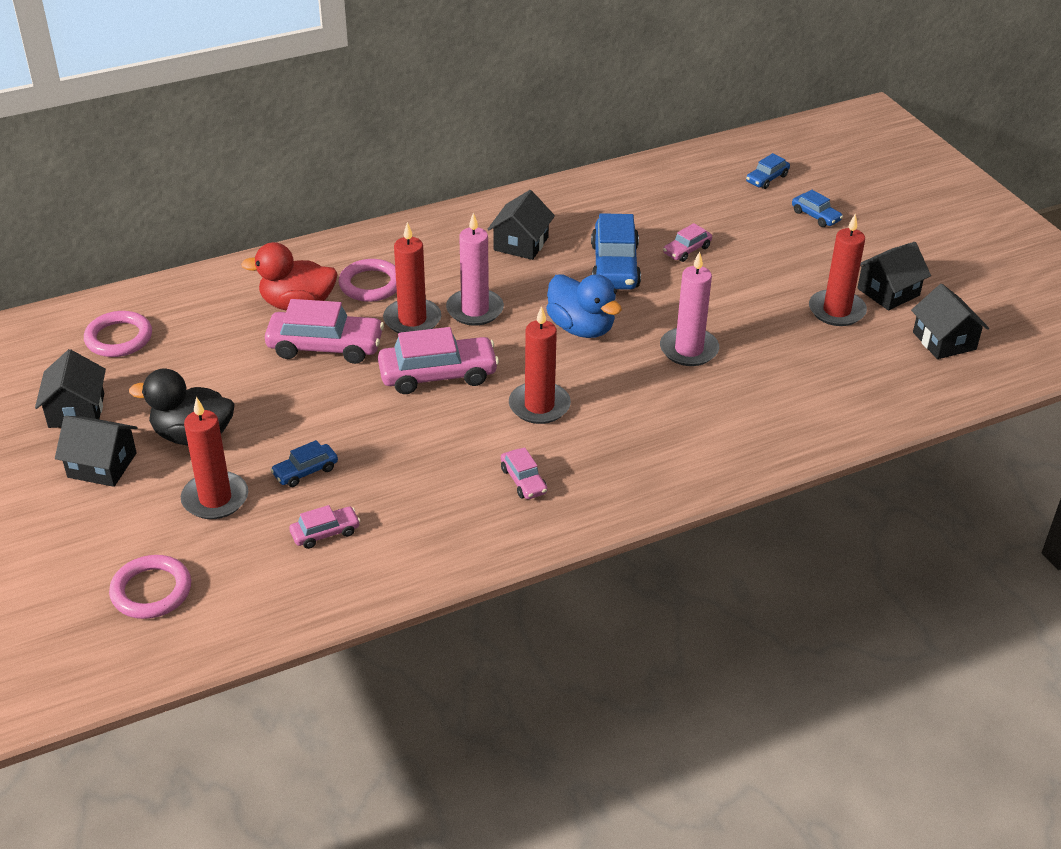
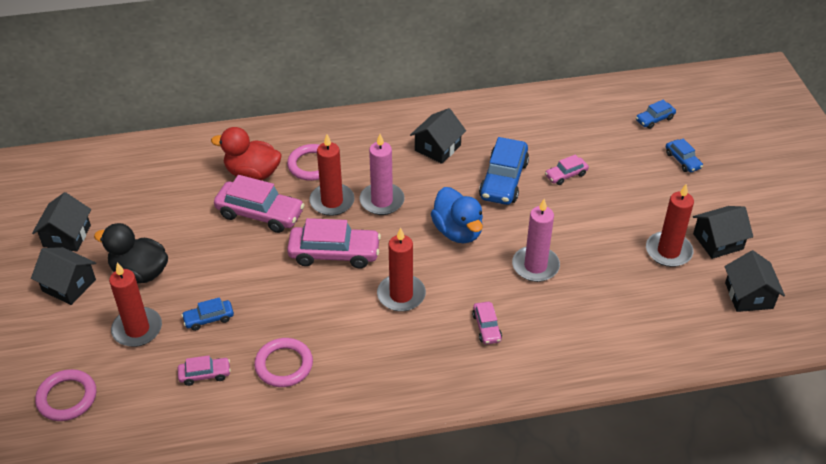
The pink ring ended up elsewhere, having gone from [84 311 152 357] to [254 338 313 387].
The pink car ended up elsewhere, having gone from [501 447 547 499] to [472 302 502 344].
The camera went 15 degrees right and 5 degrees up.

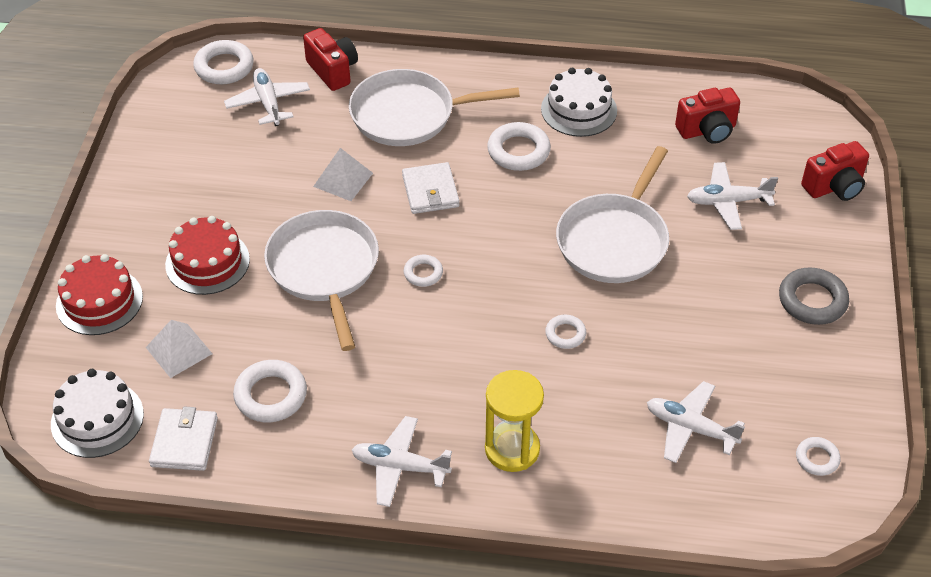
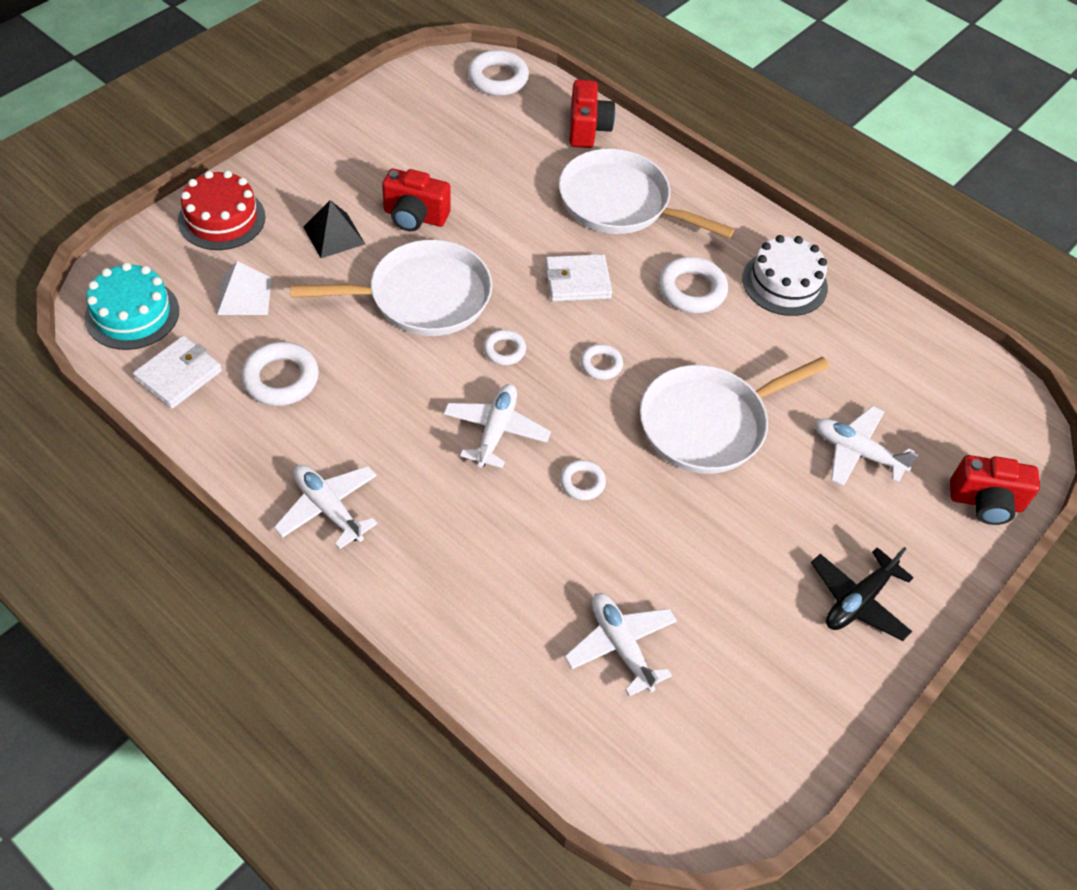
The white plane ended up elsewhere, having gone from [224 68 310 126] to [443 384 551 468].
The red camera ended up elsewhere, having gone from [675 88 740 144] to [382 168 450 231].
The second view lost the white pyramid at [313 148 373 201].
The white wallet at [402 162 460 214] ended up facing another way, 60 degrees clockwise from before.
The white pan at [264 210 379 351] ended up facing another way, 60 degrees clockwise from before.
Where the red cake stood at [165 216 250 295], the black pyramid came to stand at [303 200 365 258].
Where the grey ring stood at [779 268 849 325], the black plane came to stand at [811 547 914 641].
What was the white cake at [51 369 144 458] turned into the turquoise cake at [85 263 179 350].
The second view lost the yellow hourglass at [485 370 544 472].
The white ring ended up elsewhere, having gone from [796 437 841 476] to [580 344 623 380].
The camera went 30 degrees right and 5 degrees up.

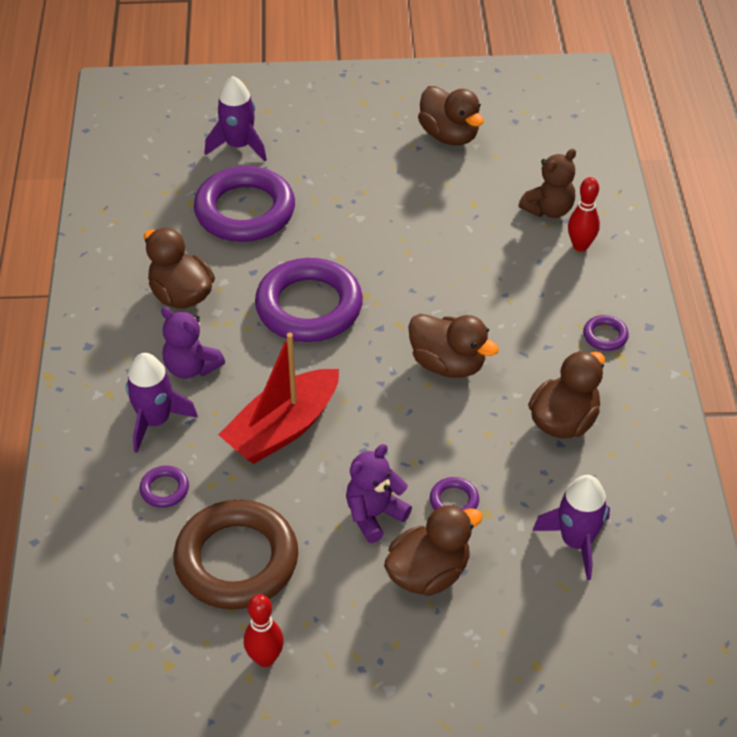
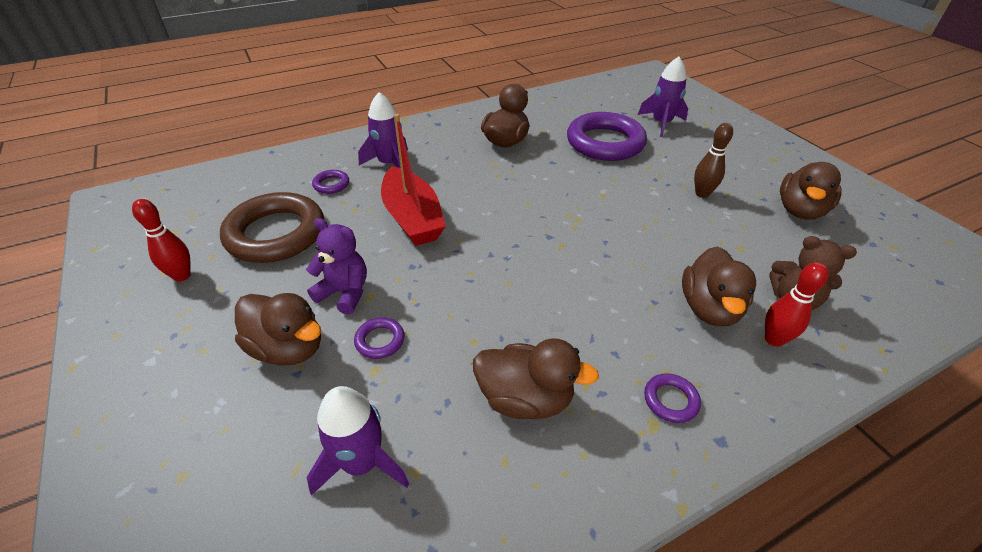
The second view lost the purple ring at [255 258 363 342].
The second view lost the purple teddy bear at [161 307 225 379].
The brown duck ended up elsewhere, having gone from [408 314 499 378] to [682 246 756 326].
The red boat at [218 333 339 464] ended up facing another way, 135 degrees counterclockwise from before.
The second view gained the brown bowling pin at [694 123 733 198].
The camera went 65 degrees right and 5 degrees down.

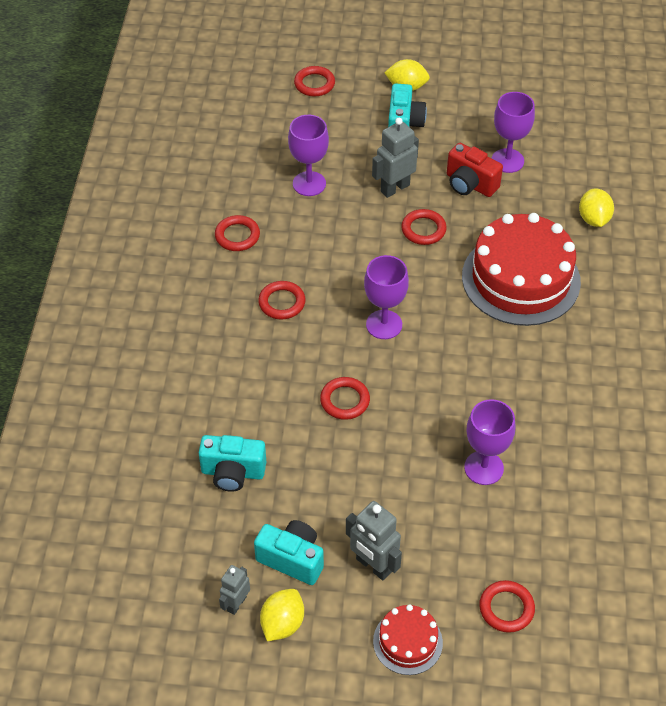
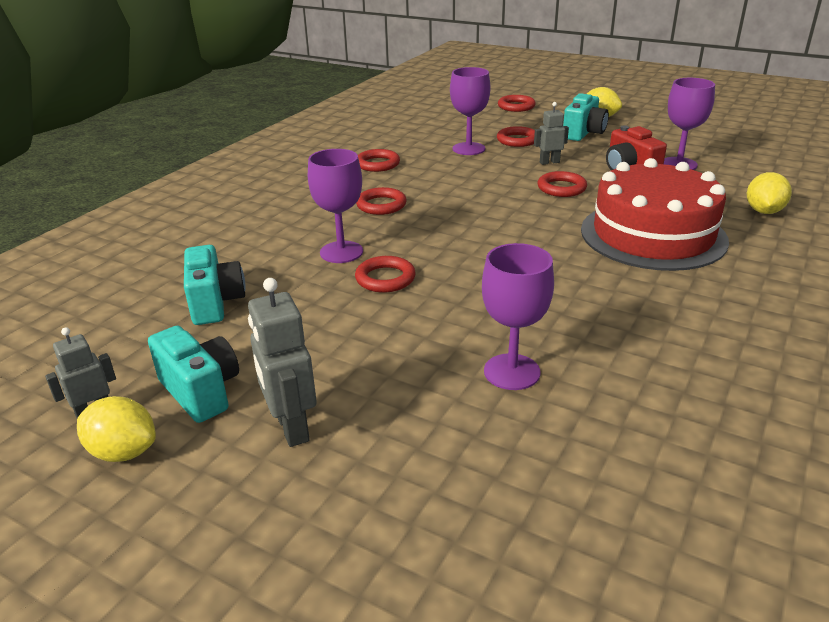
The size of the grey robot at [372 118 419 198] changed by a factor of 0.63.
The purple goblet ended up elsewhere, having gone from [364 255 409 339] to [308 149 363 263].
The turquoise camera at [199 435 266 492] ended up facing another way, 135 degrees counterclockwise from before.
The red ring ended up elsewhere, having gone from [479 580 535 633] to [497 126 535 147].
The yellow lemon at [260 589 304 641] ended up facing another way, 60 degrees clockwise from before.
The second view lost the red cake at [373 604 443 675].
The camera went 25 degrees right and 20 degrees down.

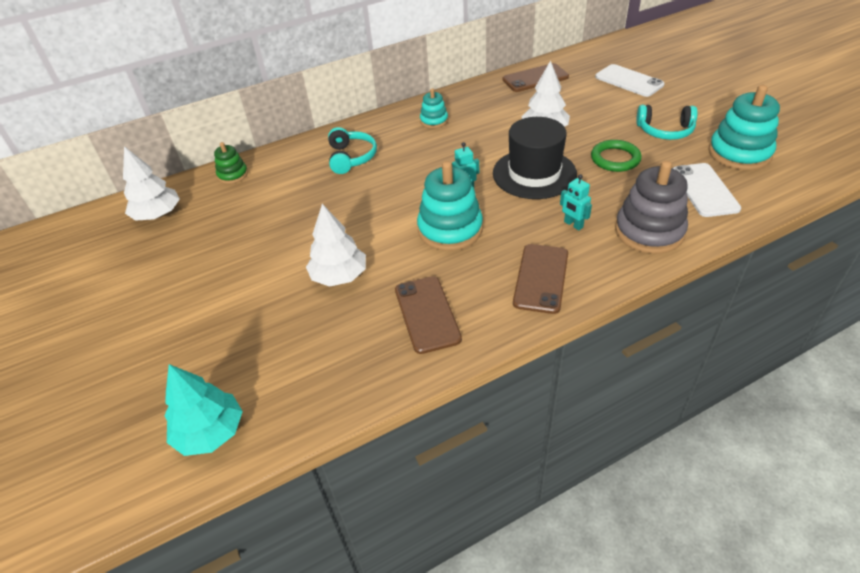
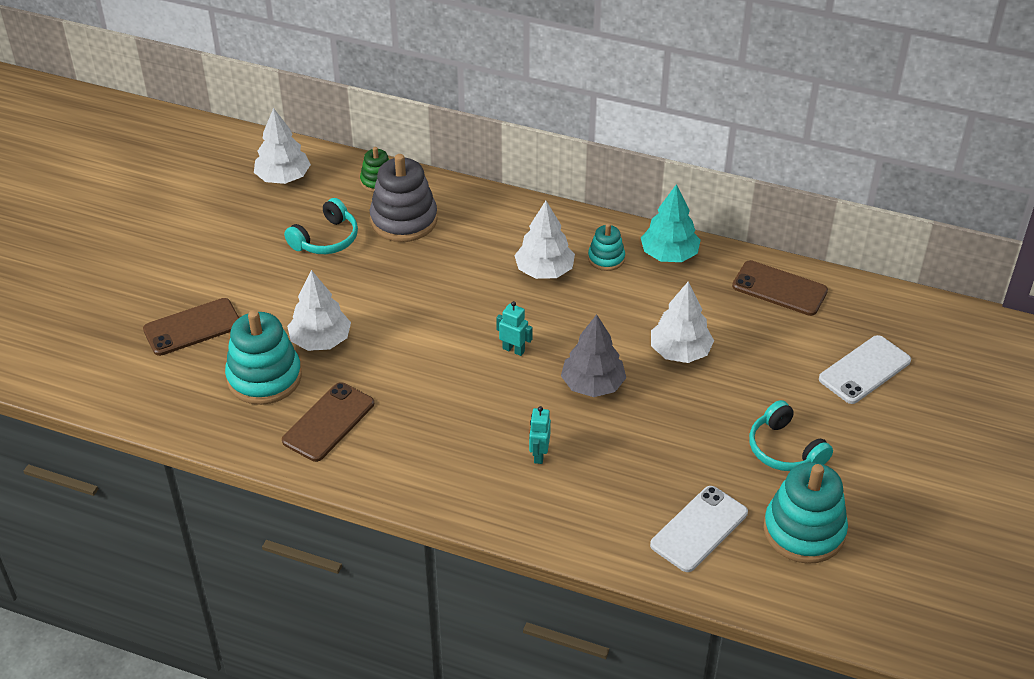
The white phone at [595 64 665 97] ended up facing another way, 45 degrees clockwise from before.
Where the black hat stood at [493 117 577 199], the grey tree came to stand at [561 314 626 397].
The turquoise headphones ended up elsewhere, having gone from [328 127 377 174] to [284 198 358 254].
The second view lost the green ring at [591 140 642 172].
The turquoise stacking toy ended up elsewhere, having gone from [417 161 483 251] to [225 310 302 405].
The grey stacking toy ended up elsewhere, having gone from [615 161 688 254] to [370 154 438 242].
The brown phone ended up elsewhere, having gone from [513 244 568 314] to [143 298 239 356].
The turquoise tree ended up elsewhere, having gone from [164 364 243 456] to [641 184 701 262].
The second view gained the white tree at [514 201 575 279].
The camera went 45 degrees right and 0 degrees up.

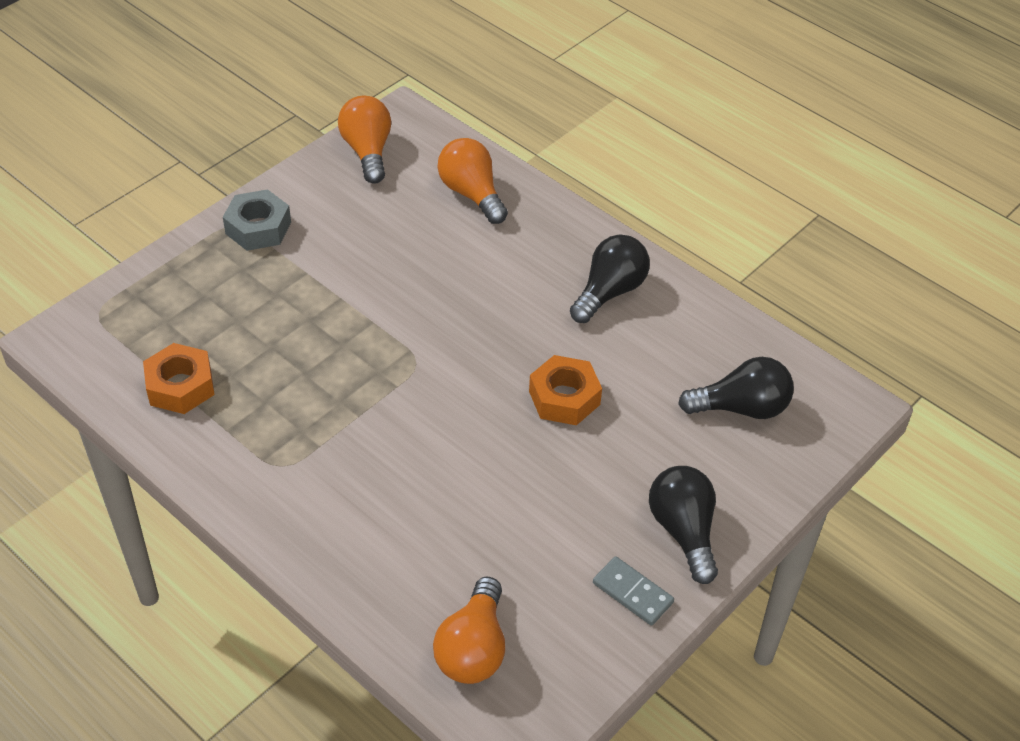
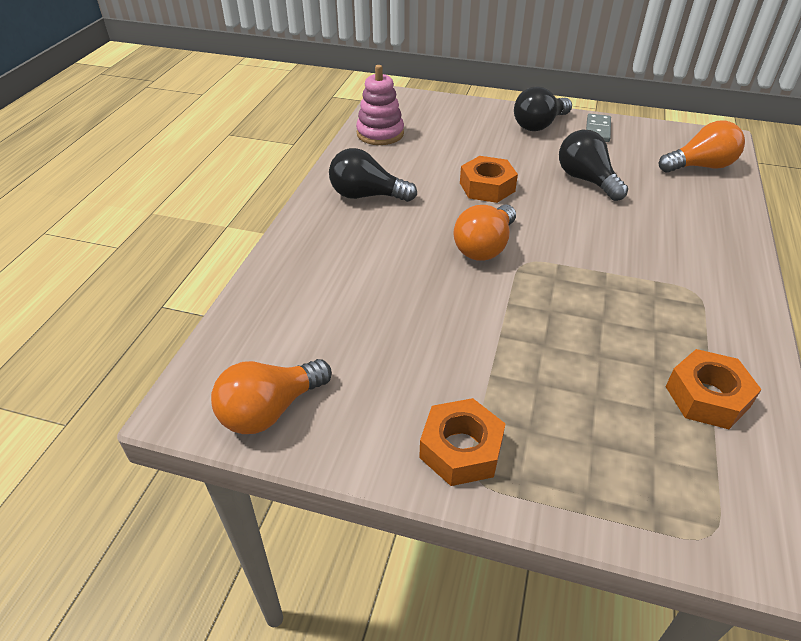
The orange light bulb ended up elsewhere, having gone from [438 138 508 224] to [453 205 516 260].
What was the grey nut at [223 189 291 251] turned into the orange nut at [419 398 505 486].
The black light bulb ended up elsewhere, having gone from [678 357 794 419] to [559 130 628 201].
The second view gained the pink stacking toy at [356 65 404 145].
The camera went 115 degrees left and 5 degrees down.

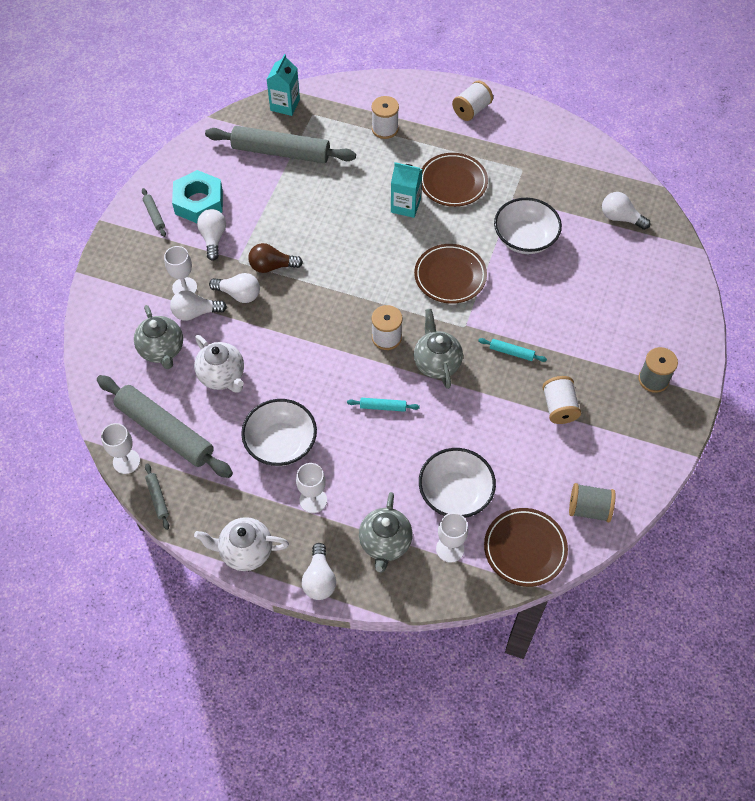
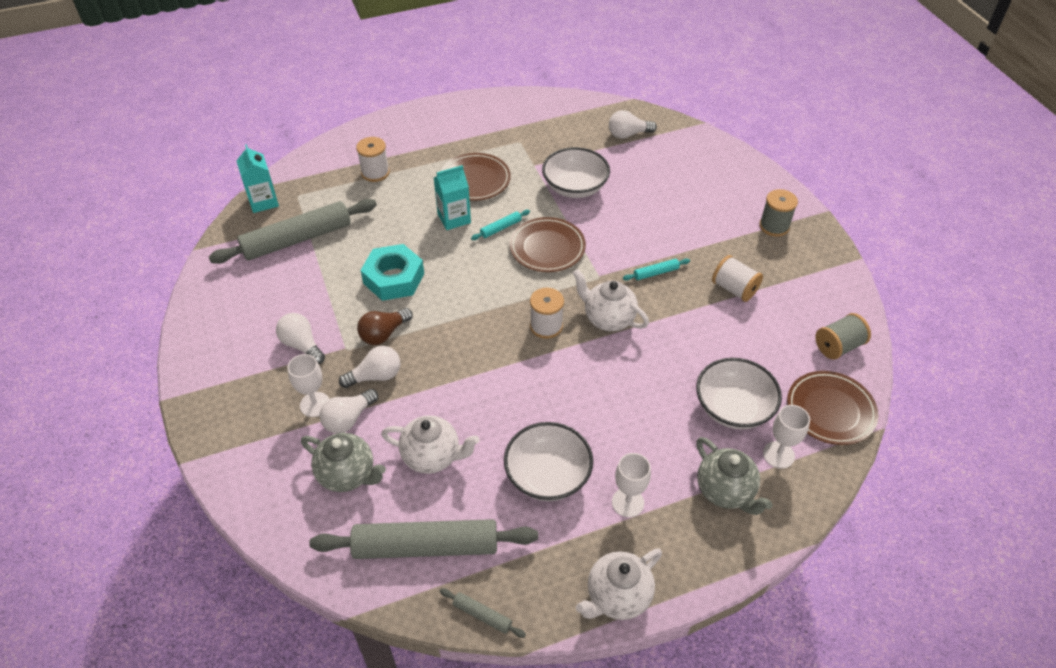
The second view lost the white spool at [452 81 493 121].
The turquoise nut ended up elsewhere, having gone from [172 170 223 223] to [361 244 424 301].
The second view lost the grey rolling pin at [142 188 166 237].
What was the grey teapot at [414 309 463 389] turned into the white teapot at [573 269 649 331].
The turquoise rolling pin ended up elsewhere, having gone from [347 398 420 412] to [471 210 530 240].
The second view lost the white goblet at [101 423 140 474].
The second view lost the white light bulb at [302 543 336 600].
The camera went 40 degrees left and 10 degrees down.

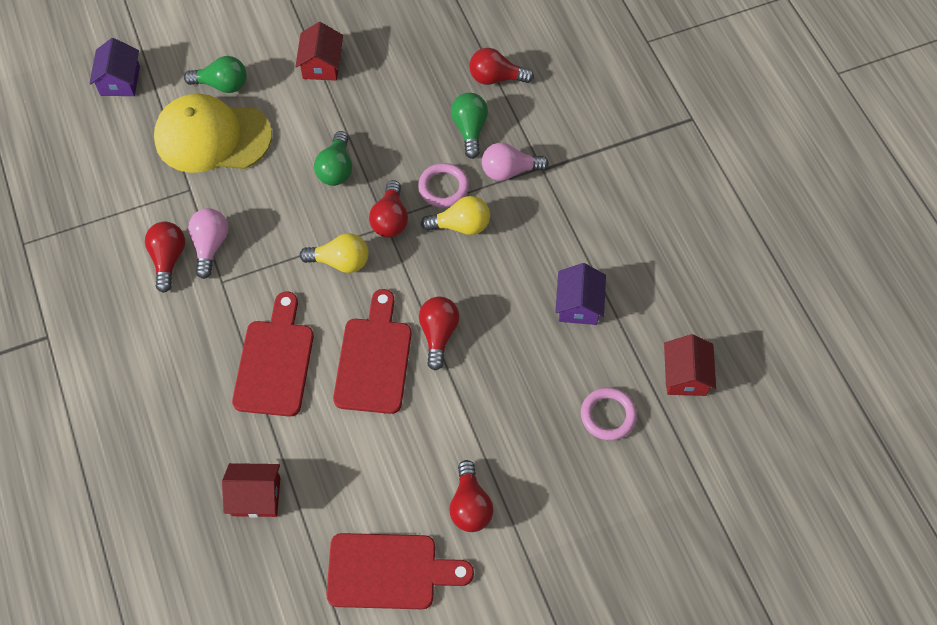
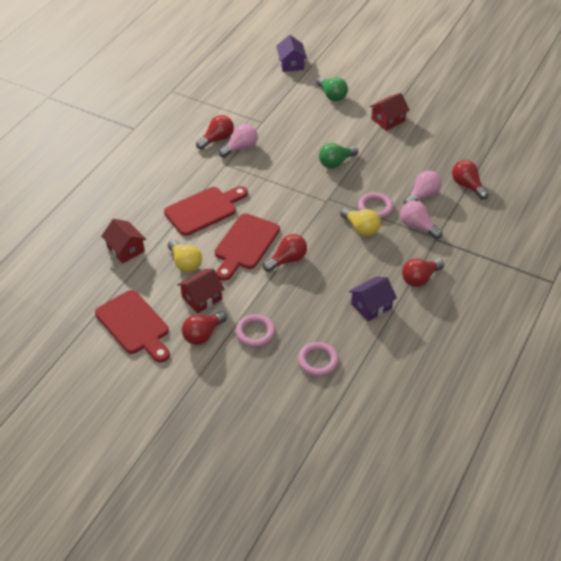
The purple house at [89 38 140 96] ended up facing another way, 60 degrees counterclockwise from before.
What was the green light bulb at [451 93 488 159] turned into the pink light bulb at [404 170 442 205].
The second view lost the yellow cap at [154 94 272 173].
The red light bulb ended up elsewhere, having gone from [369 180 408 237] to [402 258 444 287].
The yellow light bulb ended up elsewhere, having gone from [300 234 369 273] to [168 240 202 273].
The red cutting board at [333 289 412 414] ended up facing another way, 150 degrees clockwise from before.
The red house ended up elsewhere, having gone from [664 334 716 396] to [177 269 225 314].
The second view gained the pink ring at [235 314 275 347].
The camera went 50 degrees right and 15 degrees down.

